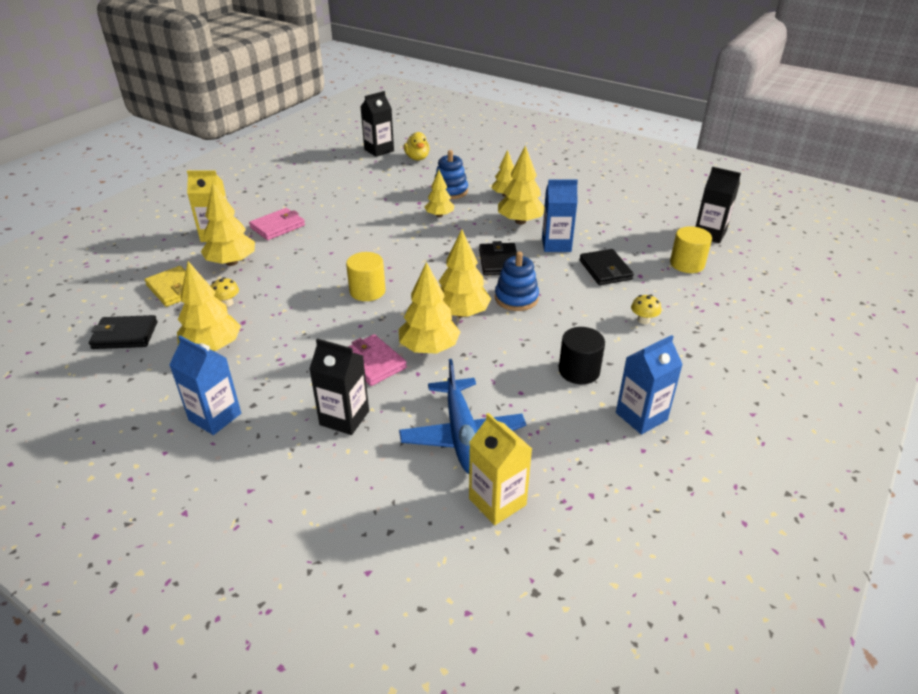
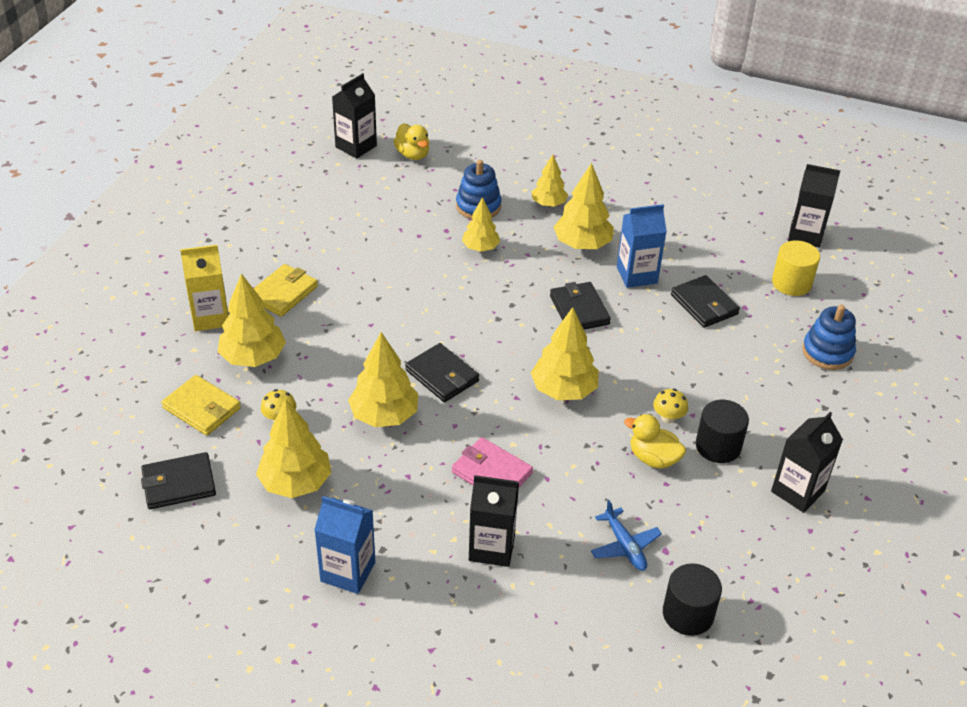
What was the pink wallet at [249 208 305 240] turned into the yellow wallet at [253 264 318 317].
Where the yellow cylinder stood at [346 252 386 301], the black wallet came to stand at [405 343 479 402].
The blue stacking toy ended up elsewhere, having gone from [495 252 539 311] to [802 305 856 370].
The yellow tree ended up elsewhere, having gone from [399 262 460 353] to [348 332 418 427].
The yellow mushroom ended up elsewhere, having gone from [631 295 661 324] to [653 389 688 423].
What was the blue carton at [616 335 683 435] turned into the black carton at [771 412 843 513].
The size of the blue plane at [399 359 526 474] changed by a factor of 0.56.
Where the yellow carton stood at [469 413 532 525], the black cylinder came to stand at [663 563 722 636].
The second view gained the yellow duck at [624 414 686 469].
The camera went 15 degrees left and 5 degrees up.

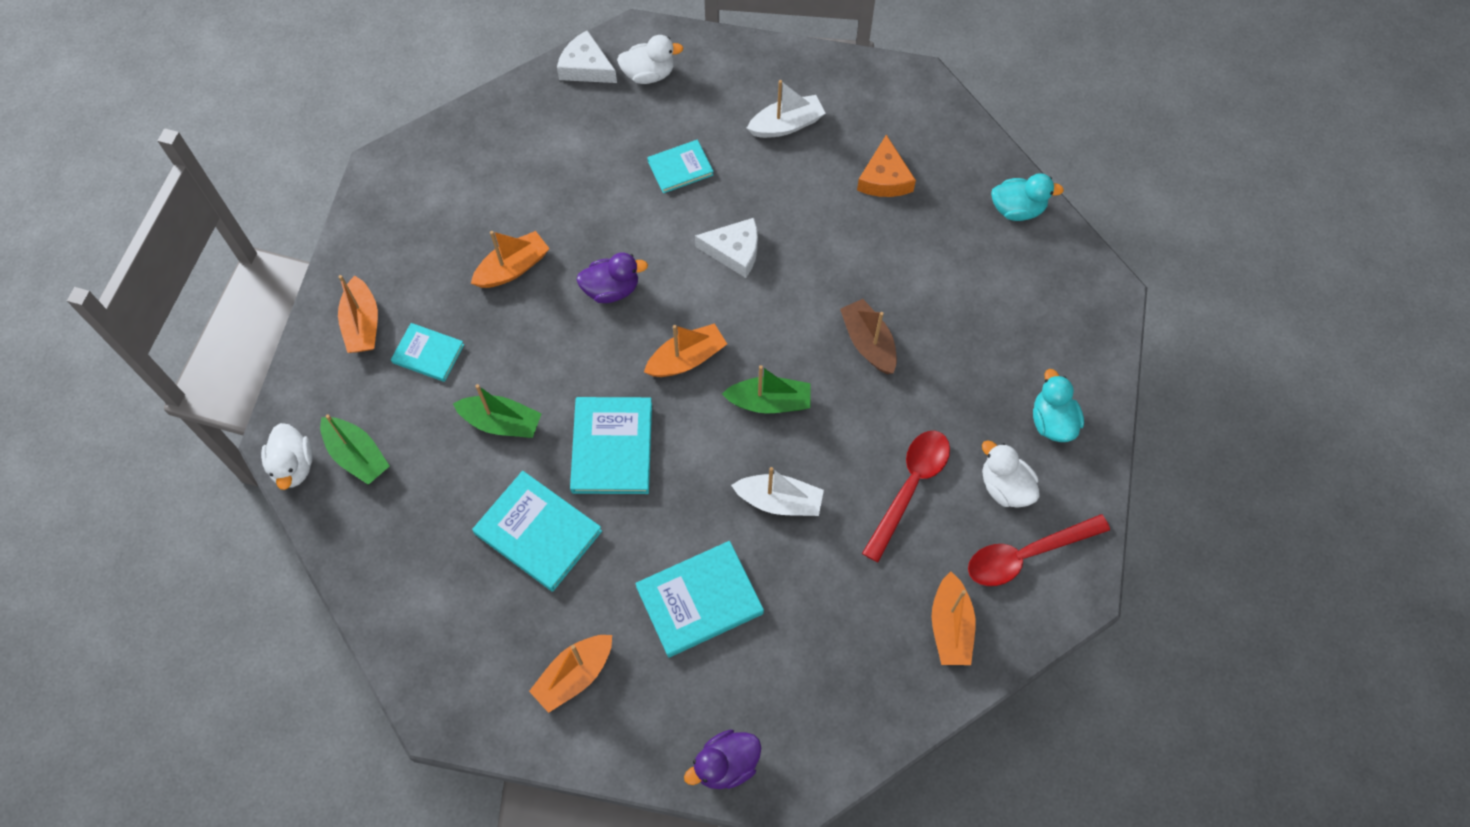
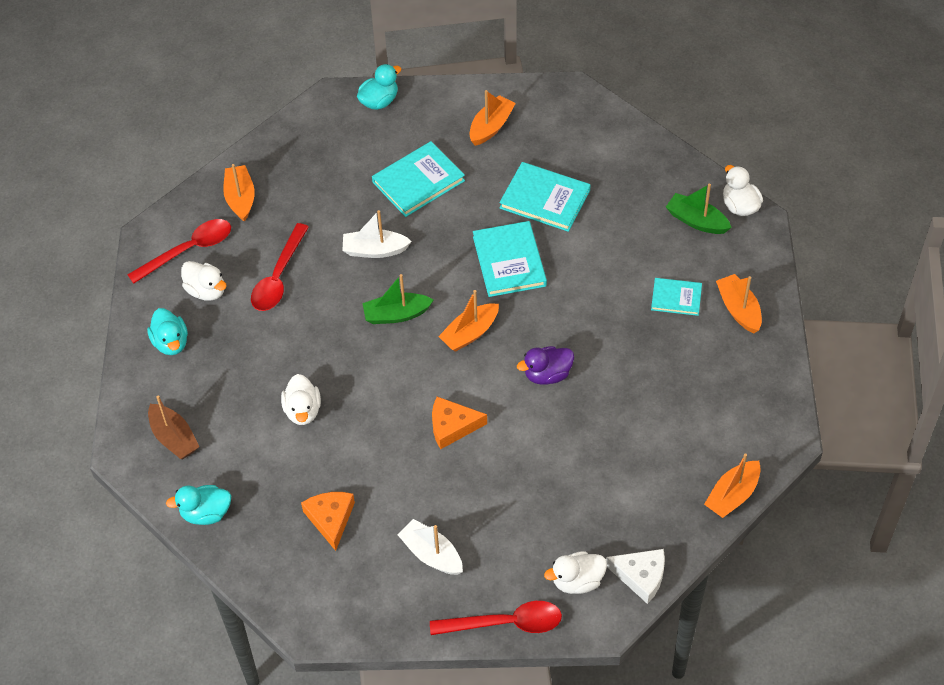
The white boat at [747 80 825 138] ended up facing another way, 75 degrees clockwise from before.
The second view lost the turquoise book at [647 140 714 193].
What was the white cheese at [695 218 758 278] turned into the orange cheese at [432 397 487 449].
The orange boat ended up elsewhere, having gone from [471 231 550 288] to [704 453 761 518].
The brown boat ended up elsewhere, having gone from [840 299 897 374] to [148 395 200 459].
The second view lost the green boat at [453 384 542 438].
What was the purple duck at [684 729 761 789] turned into the turquoise duck at [357 64 401 110].
The second view gained the white duck at [281 374 321 425].
The second view gained the red spoon at [430 601 562 635].
The camera went 170 degrees right and 10 degrees down.

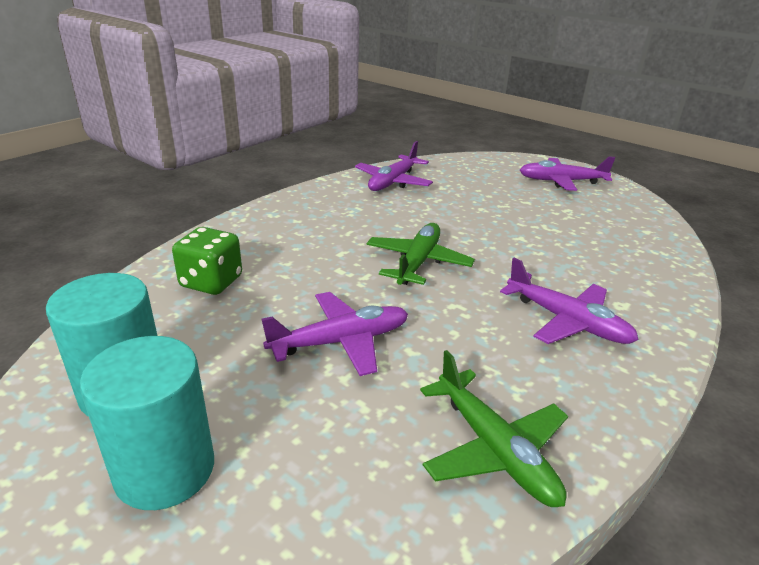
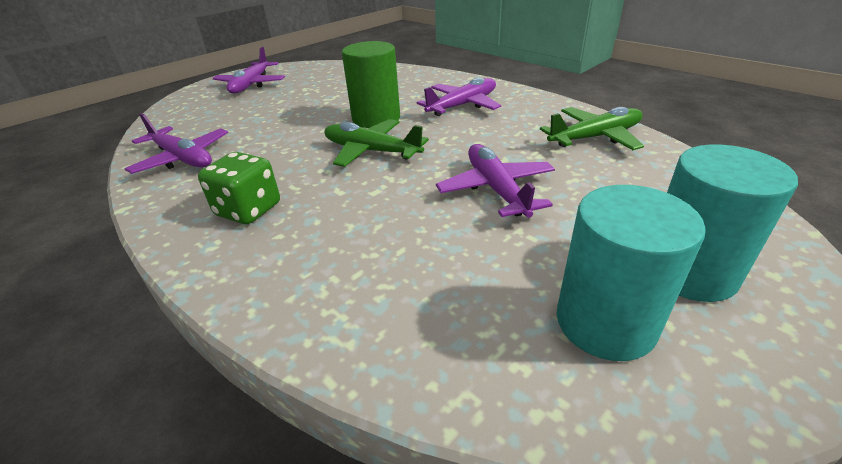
The green dice ended up elsewhere, having gone from [172 227 242 295] to [198 152 280 224].
The second view gained the green cylinder at [342 41 400 128].
The camera went 80 degrees left and 5 degrees up.

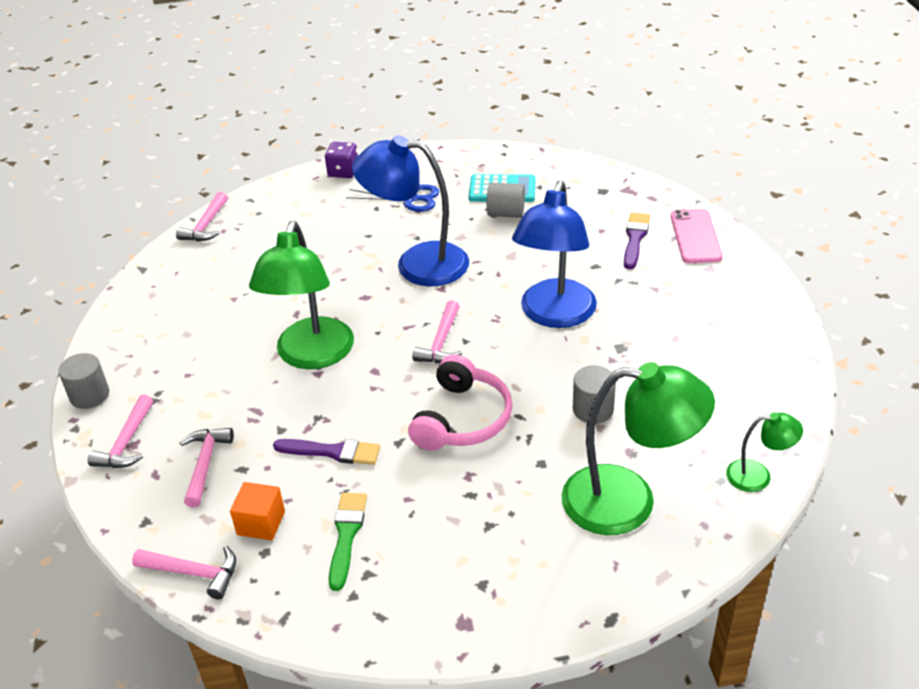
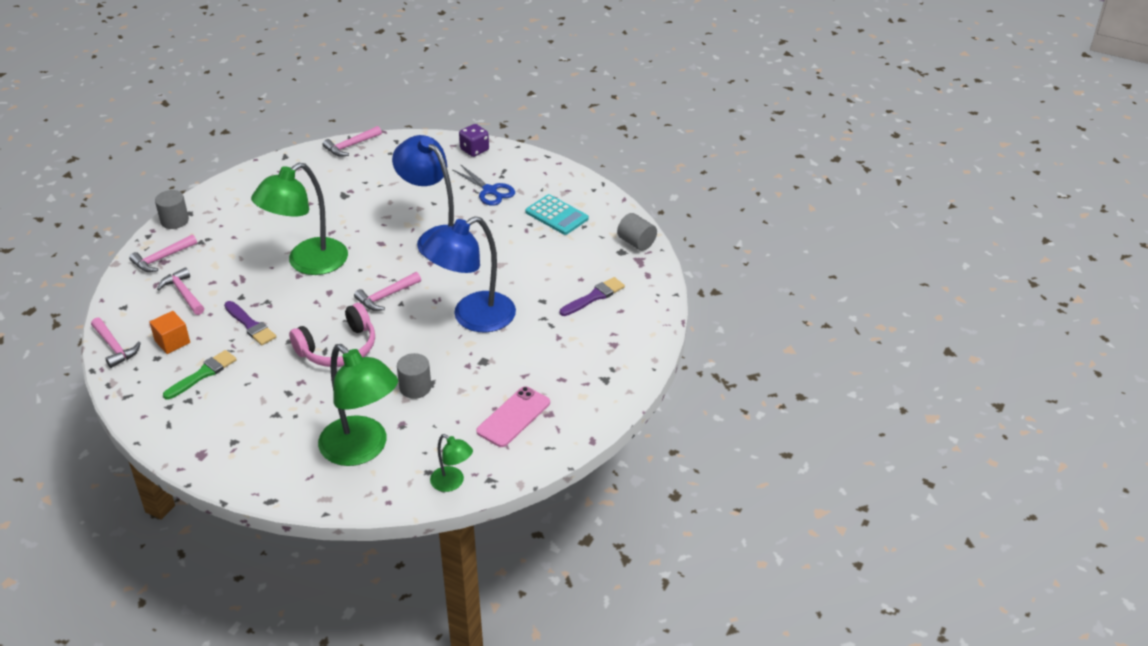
The grey cylinder ended up elsewhere, having gone from [487 182 525 218] to [617 213 657 251].
The pink phone ended up elsewhere, having gone from [671 209 722 263] to [476 386 550 447].
The pink hammer at [180 428 234 508] ended up facing another way, 75 degrees counterclockwise from before.
The camera went 35 degrees right and 0 degrees up.

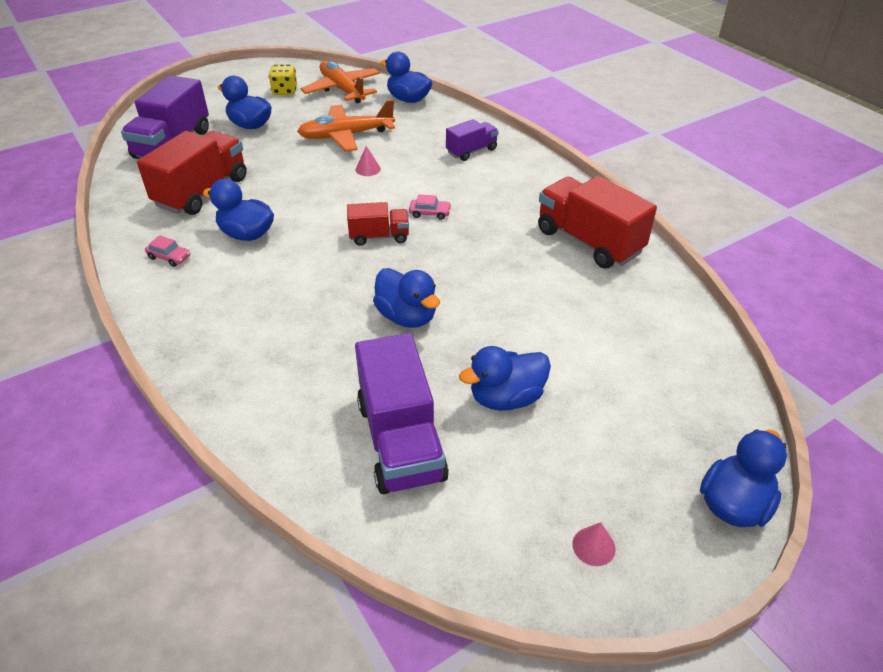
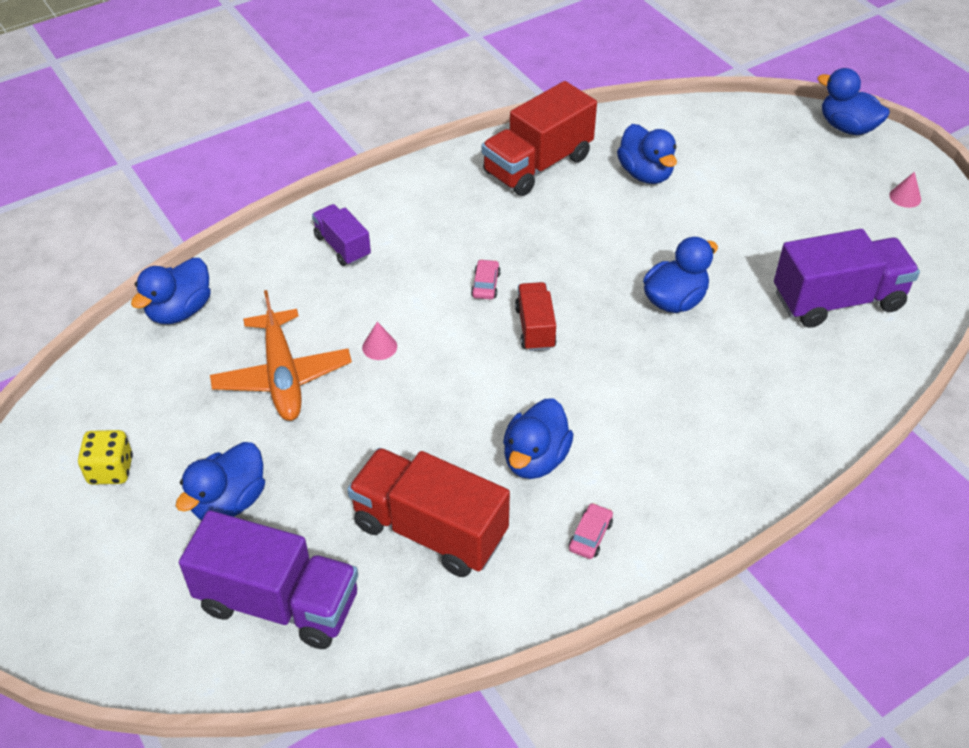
The second view lost the orange plane at [301 61 380 103].
The blue duck ended up elsewhere, having gone from [459 346 551 411] to [617 124 677 184].
The camera went 90 degrees left and 5 degrees up.

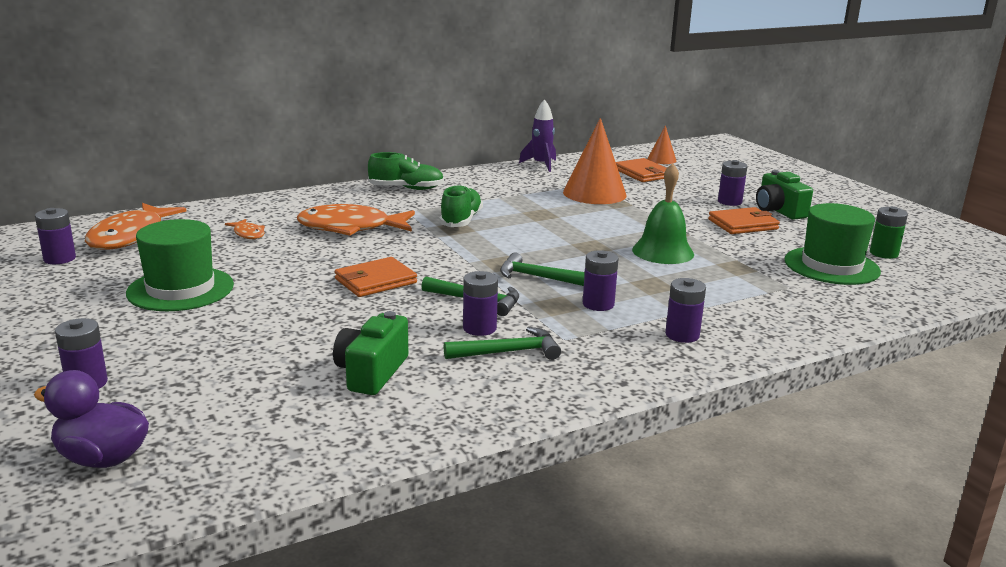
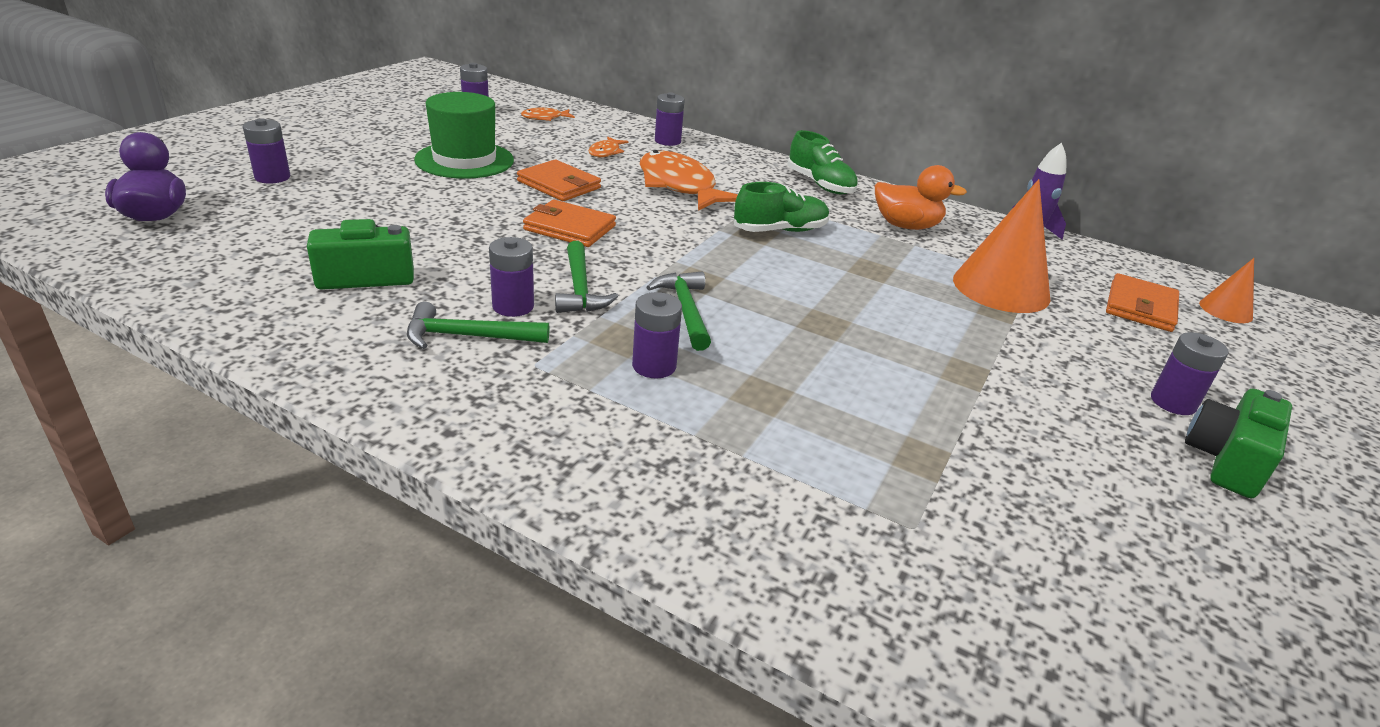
The second view lost the green bell at [632 163 694 264].
The size of the orange fish at [85 203 186 250] changed by a factor of 0.46.
The second view lost the green hat at [784 203 881 285].
The second view lost the green battery at [870 206 908 259].
The orange wallet ended up elsewhere, having gone from [708 207 780 234] to [517 160 601 201].
The purple battery ended up elsewhere, having gone from [665 278 706 343] to [655 92 685 146].
The green hammer at [444 327 561 360] ended up facing another way, 135 degrees clockwise from before.
The second view gained the orange duck at [875 165 967 230].
The camera went 55 degrees right and 10 degrees up.

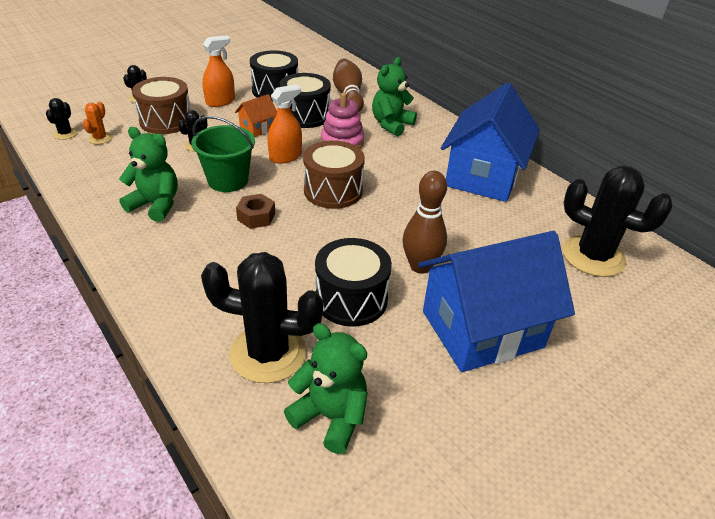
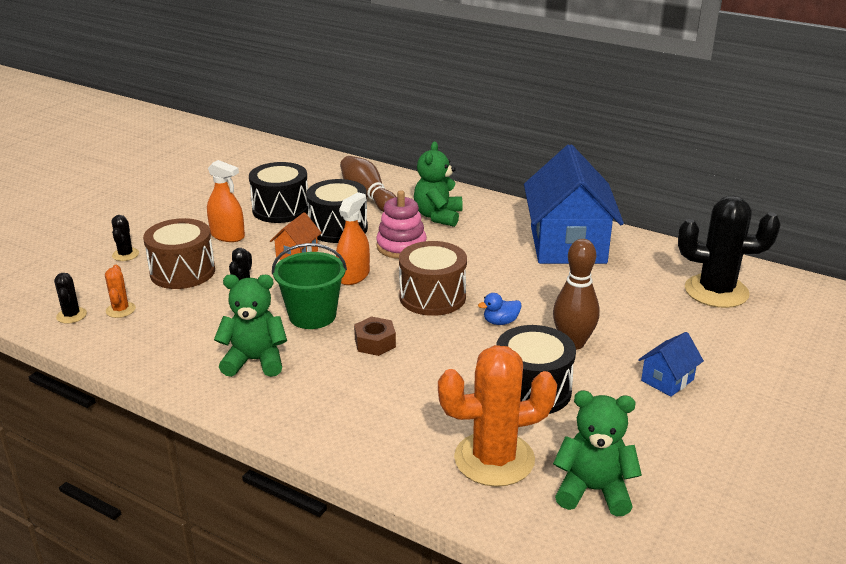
The orange spray bottle at [203 35 235 107] ended up facing another way, 90 degrees clockwise from before.
The size of the blue house at [418 231 575 372] changed by a factor of 0.43.
What was the black cactus at [201 252 323 383] turned into the orange cactus at [438 345 557 487].
The second view gained the blue duck at [478 293 521 325].
The camera went 20 degrees left and 10 degrees down.

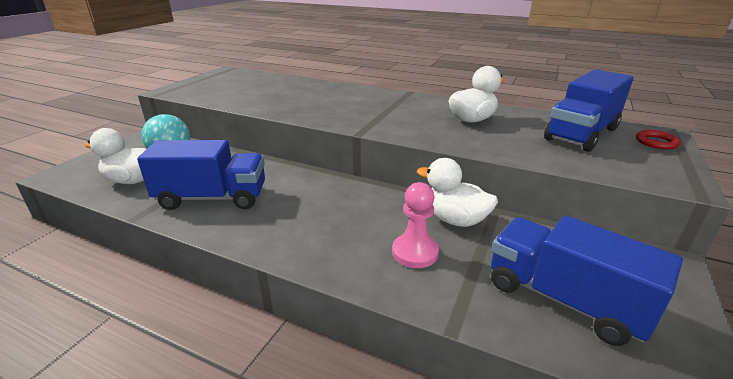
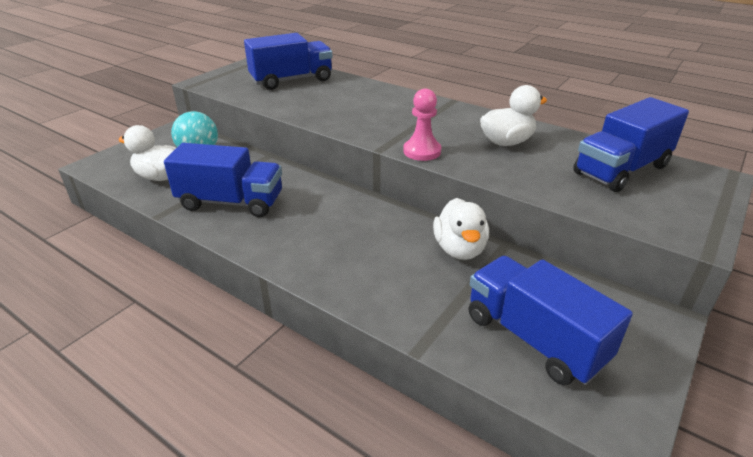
The second view lost the red ring at [636 130 680 150].
The white duck at [417 158 498 227] ended up facing another way, 135 degrees counterclockwise from before.
The pink pawn ended up elsewhere, having gone from [392 182 439 268] to [403 88 441 161].
The second view gained the blue truck at [244 33 333 90].
The camera went 10 degrees right and 5 degrees up.

